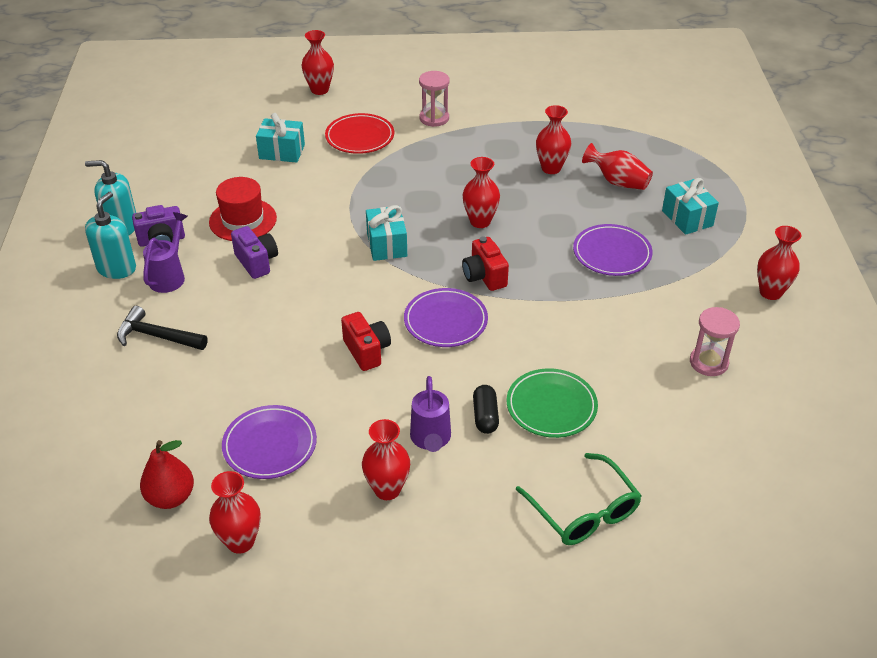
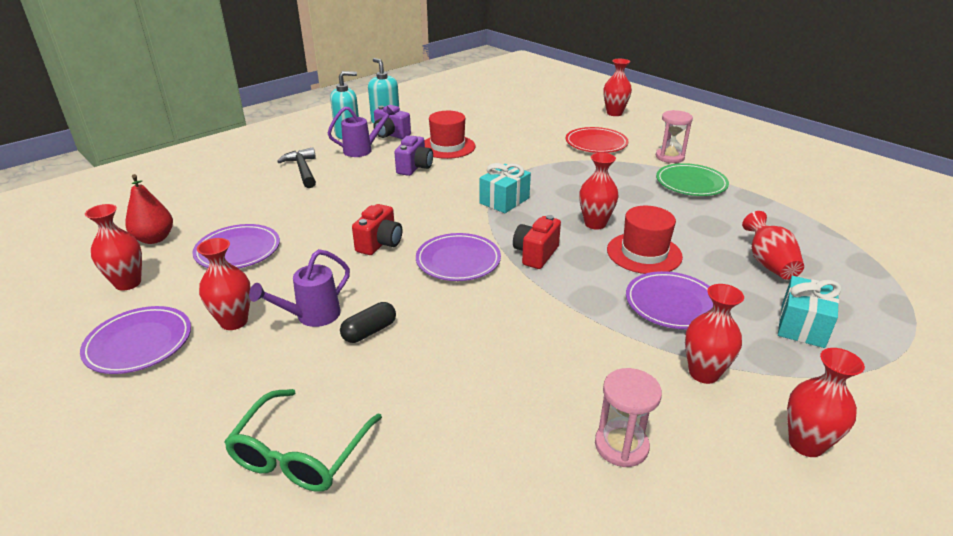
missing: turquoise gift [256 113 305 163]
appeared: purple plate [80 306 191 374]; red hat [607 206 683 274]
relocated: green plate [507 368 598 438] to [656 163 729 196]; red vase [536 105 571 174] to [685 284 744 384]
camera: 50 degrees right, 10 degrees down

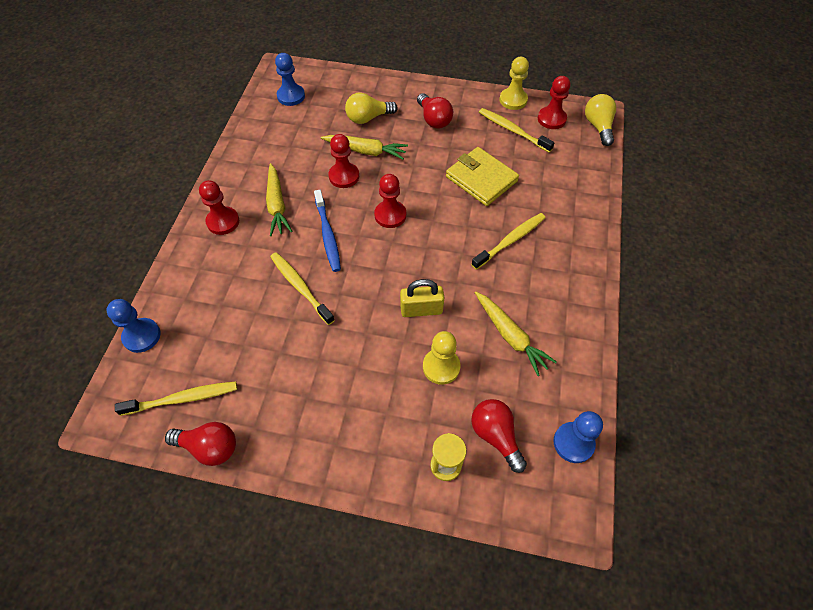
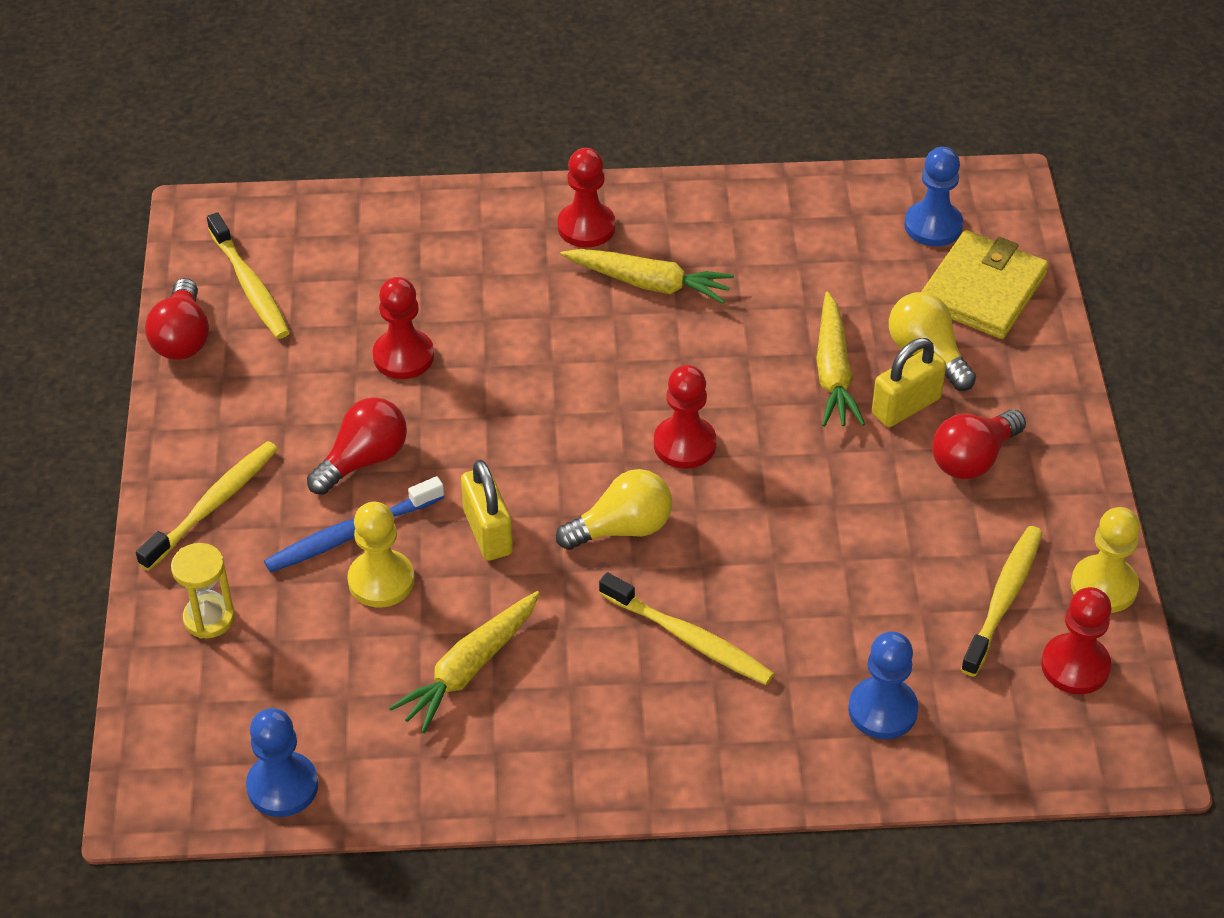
appeared: yellow padlock [872 338 946 427]
relocated: blue pawn [106 299 160 353] to [848 632 919 739]; yellow toothbrush [270 252 335 325] to [136 441 278 571]; blue toothbrush [314 190 341 272] to [264 476 444 573]; red pawn [328 134 359 188] to [373 277 434 379]; yellow wallet [446 147 519 206] to [921 230 1049 339]; red light bulb [471 399 527 473] to [307 397 407 495]; yellow light bulb [585 94 616 146] to [556 469 672 550]
spun: yellow carrot [266 163 293 236] = [560 249 734 304] 135 degrees counterclockwise
camera: 75 degrees right, 10 degrees down

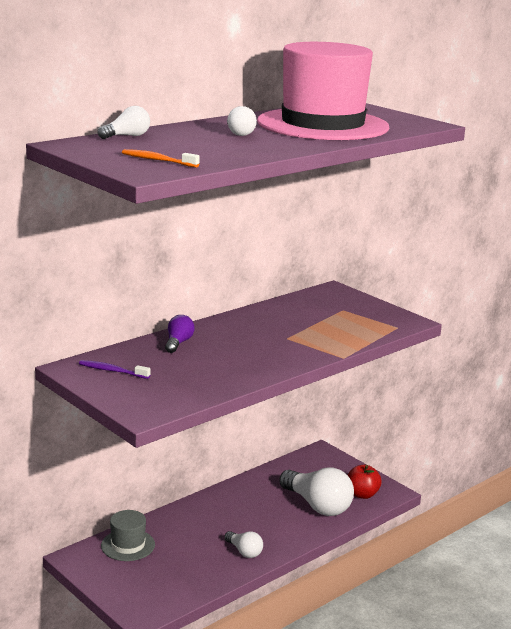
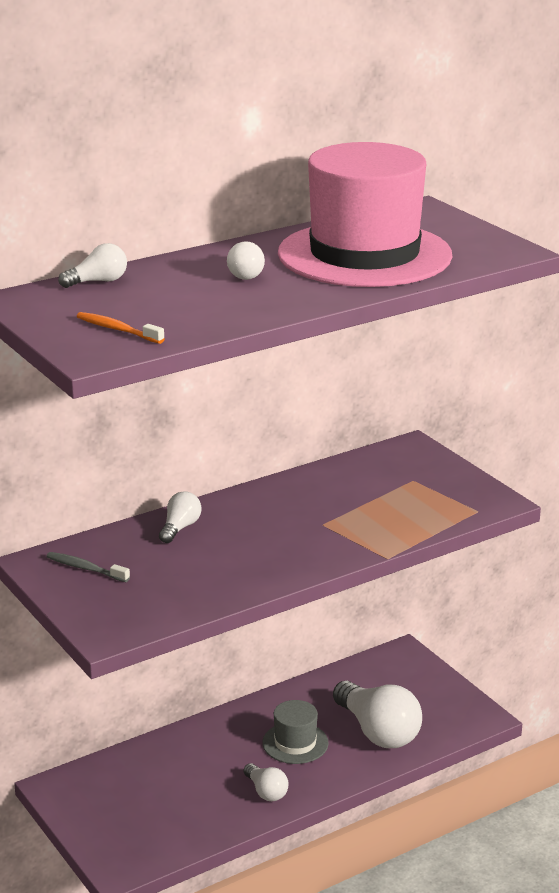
missing: red apple [348 465 382 499]
relocated: grey hat [101 510 155 561] to [262 700 329 764]
colour: purple toothbrush [79 360 150 379] to grey toothbrush [46 552 130 582]; purple light bulb [165 315 195 353] to white light bulb [159 491 202 543]
camera: 10 degrees right, 5 degrees up

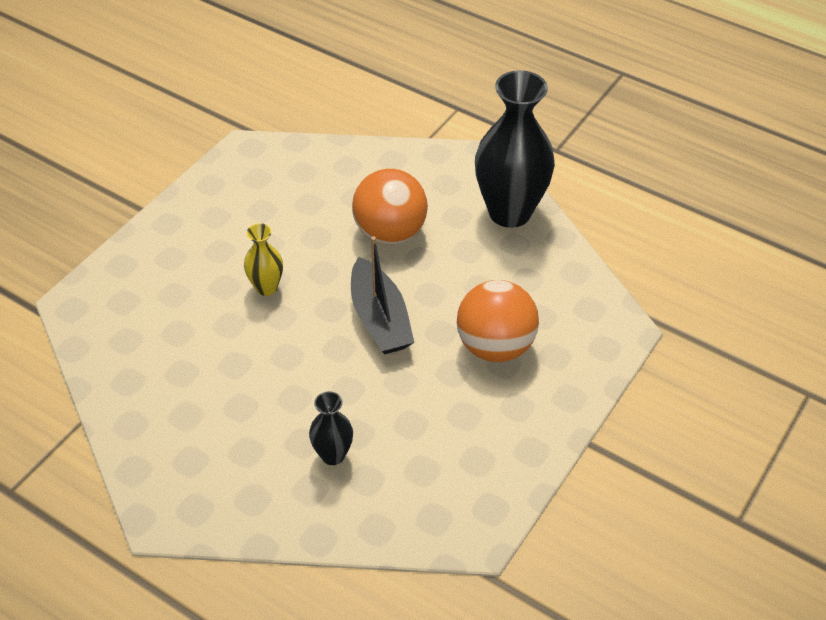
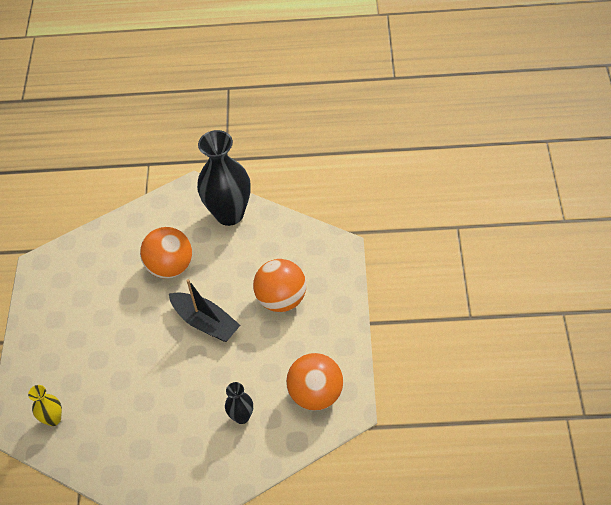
appeared: orange ball [286 353 343 411]
relocated: yellow vase [244 223 283 296] to [28 385 62 426]
camera: 30 degrees left, 5 degrees up

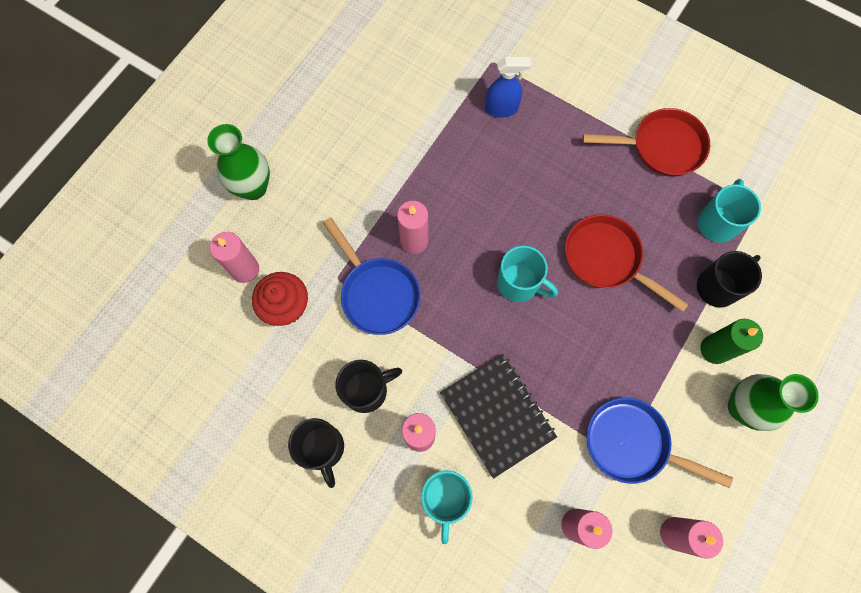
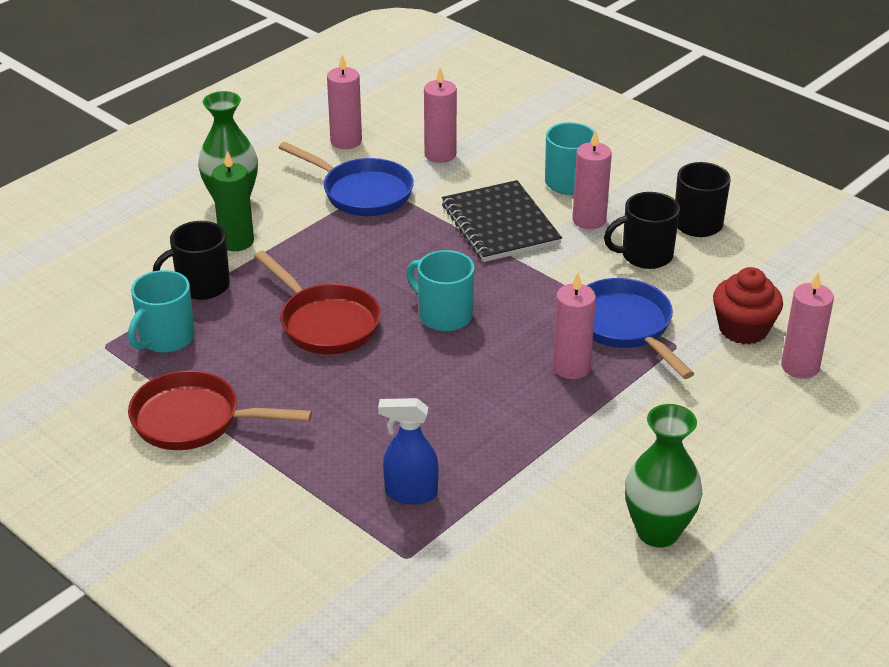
relocated: green vase [207 124 270 200] to [625 404 702 547]
camera: 170 degrees left, 35 degrees down

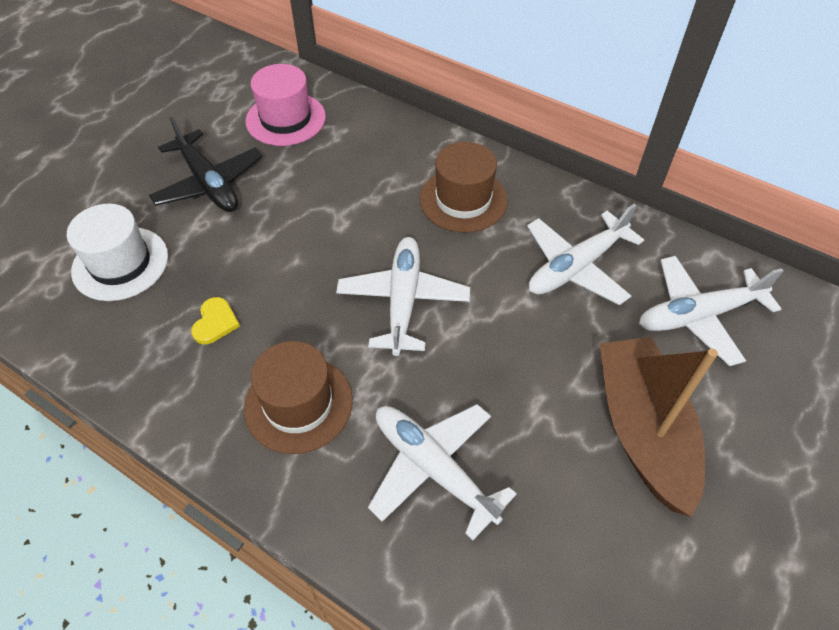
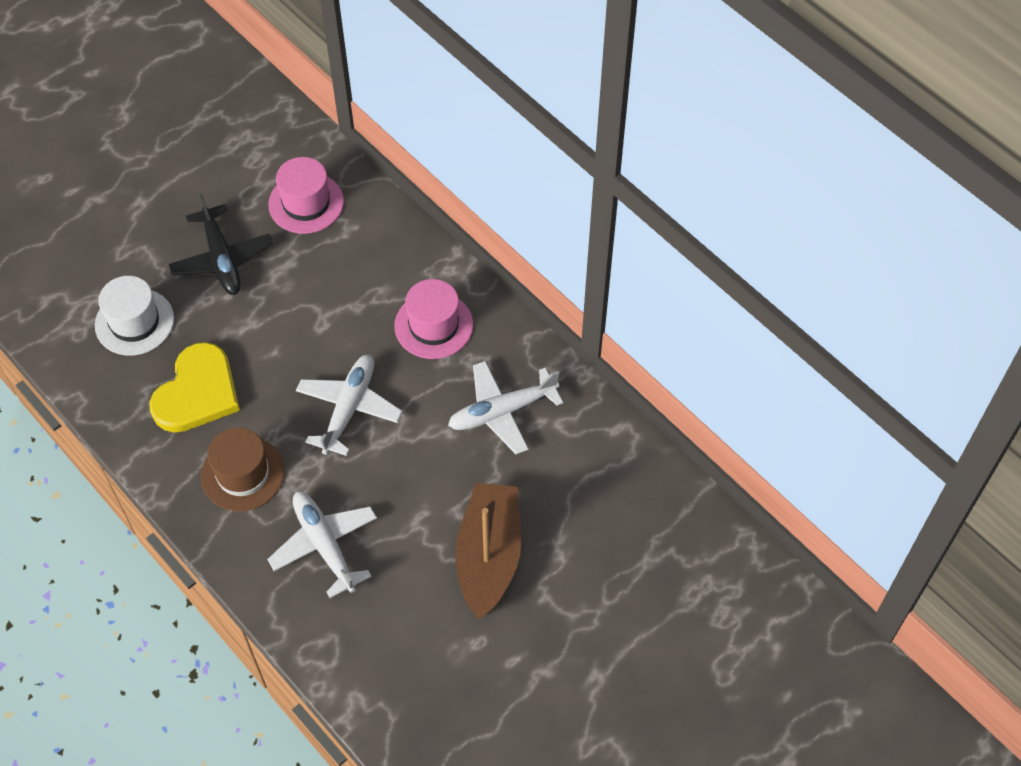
missing: white plane [639 256 783 366]
colour: brown hat [420 142 508 233] to pink hat [394 279 473 359]
size: yellow heart [191 297 240 344] = [149 342 240 433] x2.34
camera: 15 degrees right, 5 degrees up

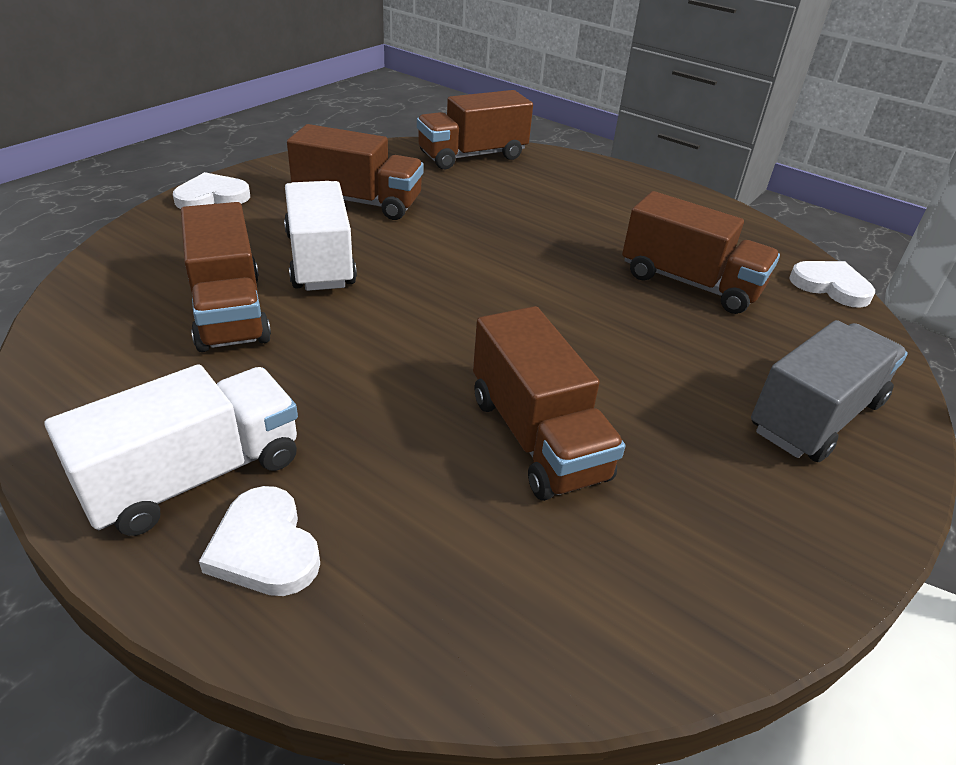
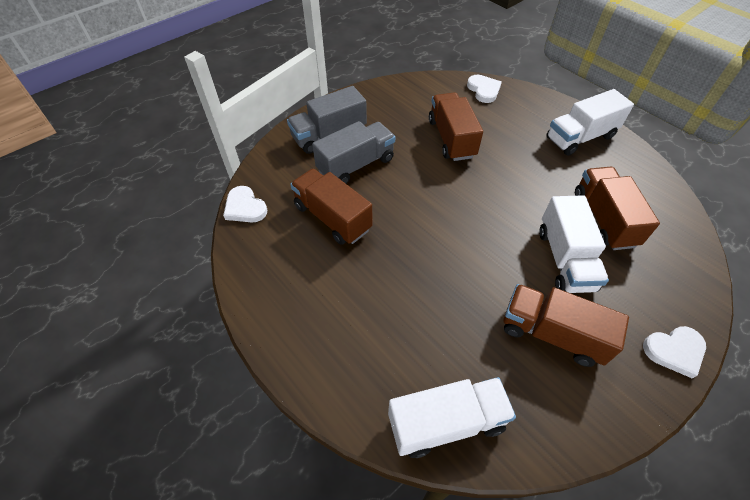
appeared: grey truck [312 121 395 184]
relocated: white heart [199 486 320 596] to [467 75 502 103]
colour: brown truck [417 90 533 169] to white truck [388 377 516 458]
camera: 165 degrees left, 15 degrees up

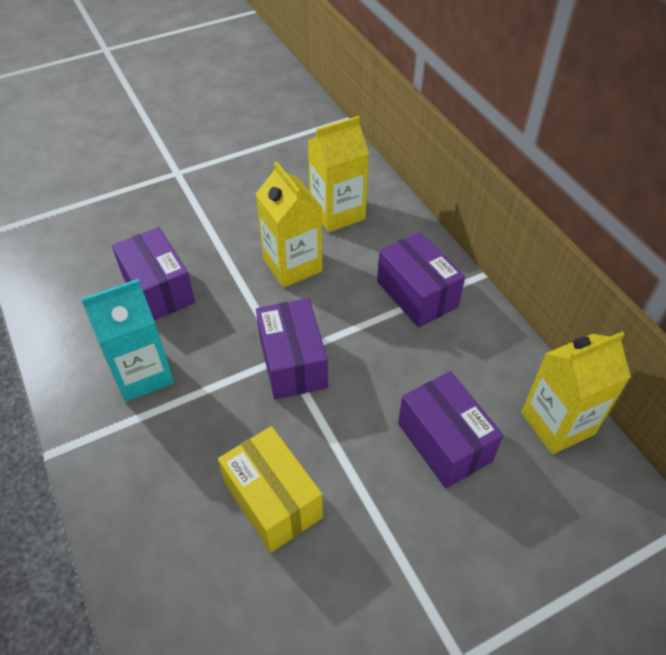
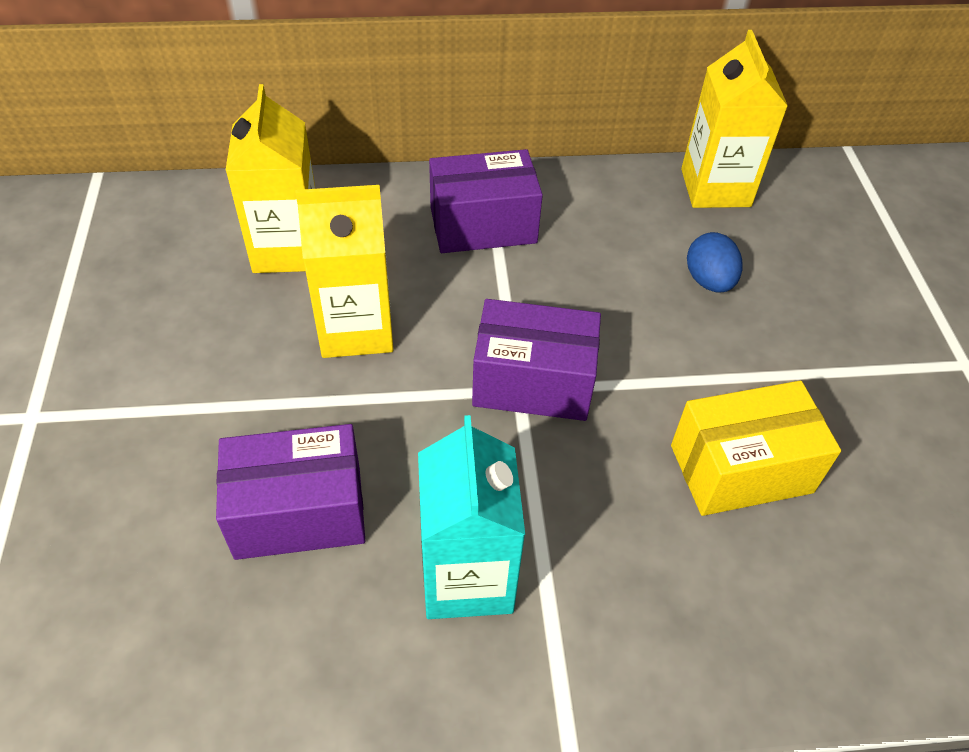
exchanged: purple box [398 371 503 488] to blue egg [687 232 743 292]
camera: 70 degrees left, 0 degrees up

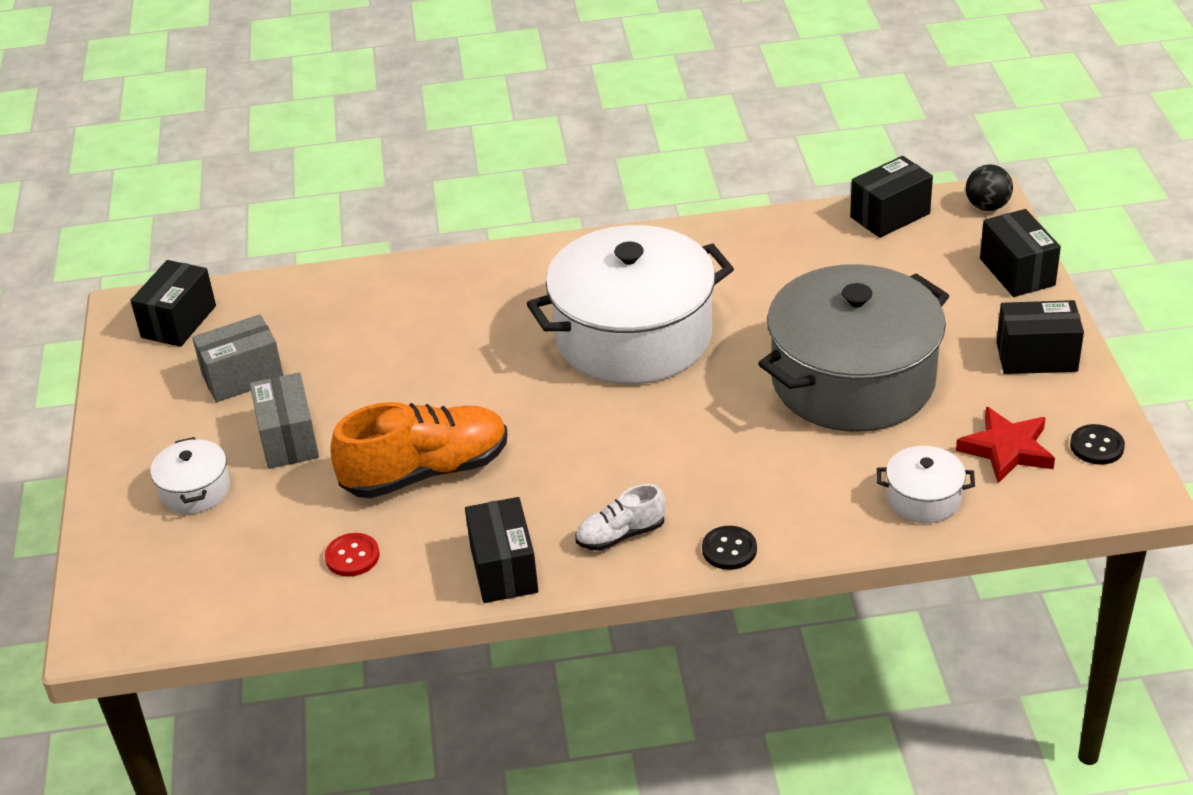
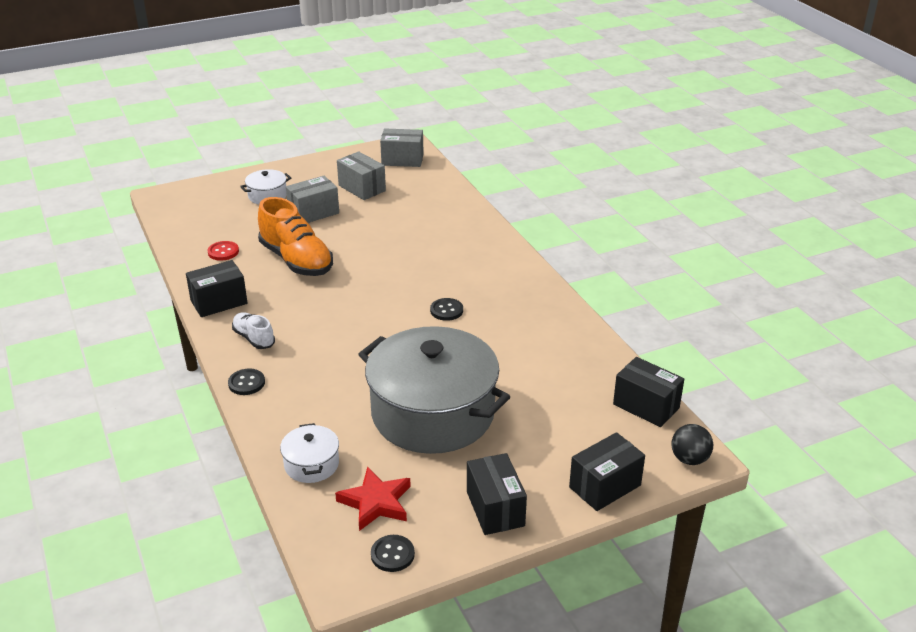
exchanged: white pot [527 225 734 384] to black button [430 298 463 321]
colour: black box [130 260 216 347] to grey box [380 128 424 167]
camera: 70 degrees right, 5 degrees down

